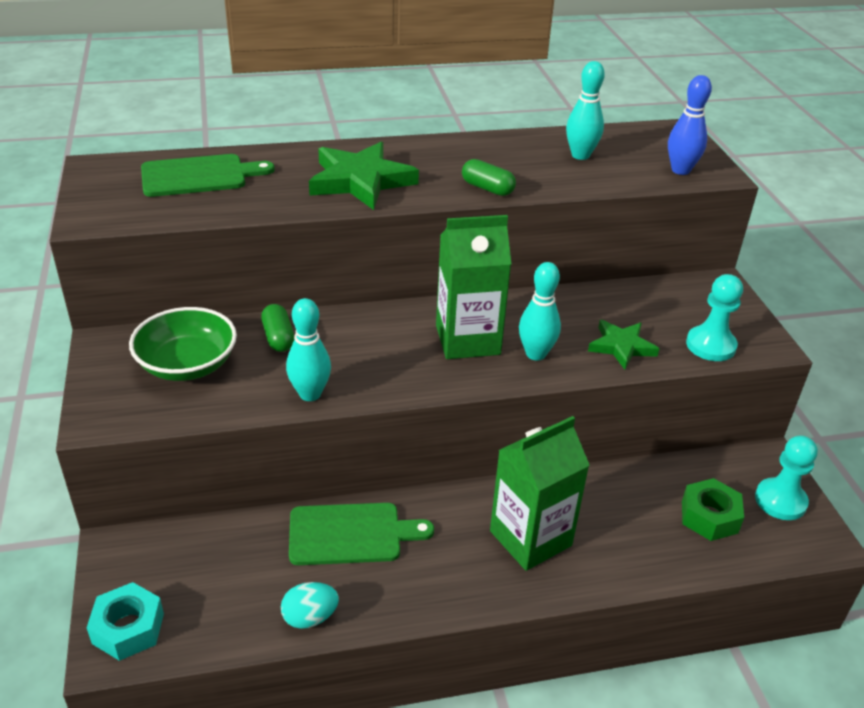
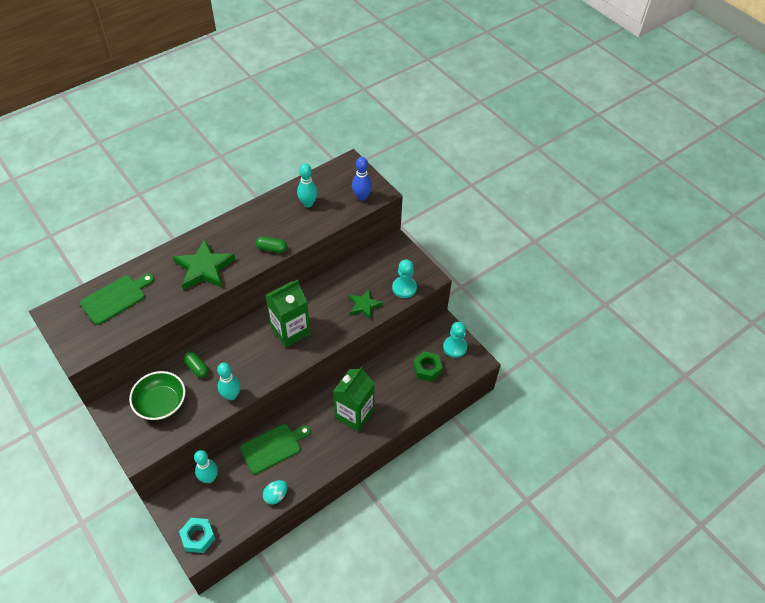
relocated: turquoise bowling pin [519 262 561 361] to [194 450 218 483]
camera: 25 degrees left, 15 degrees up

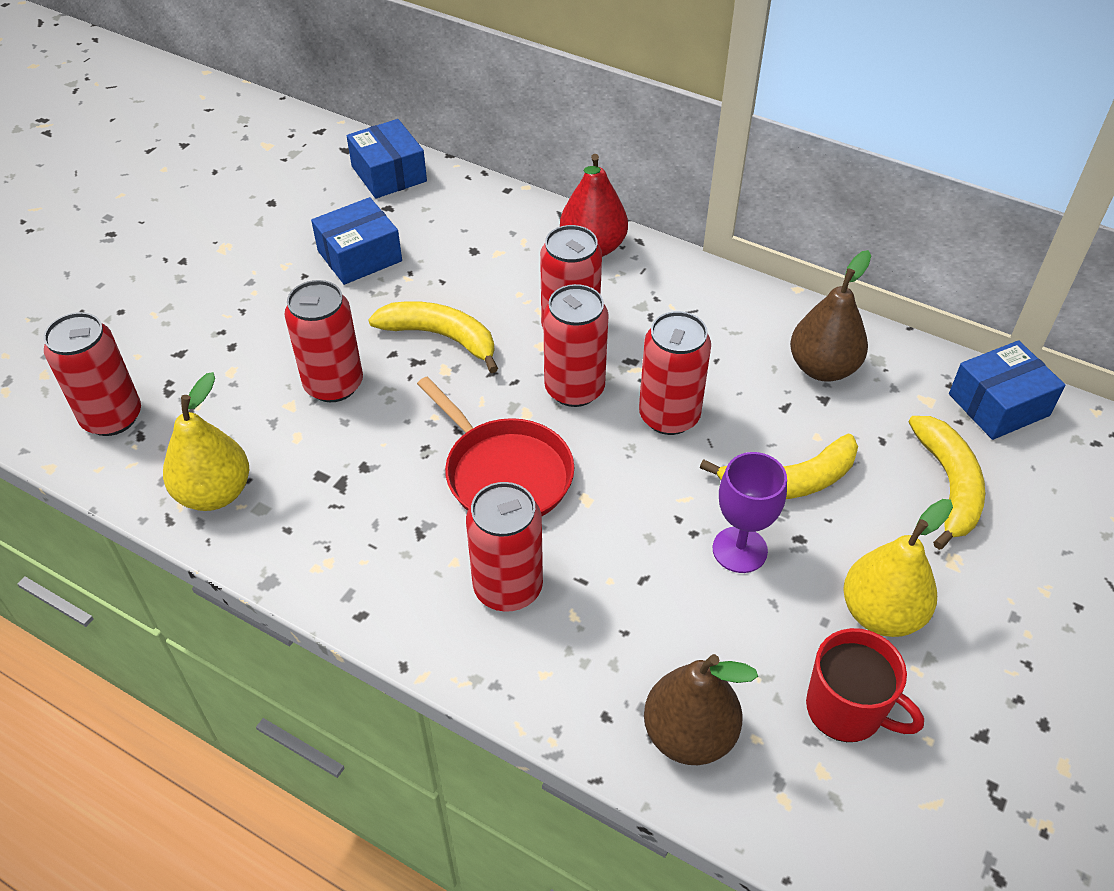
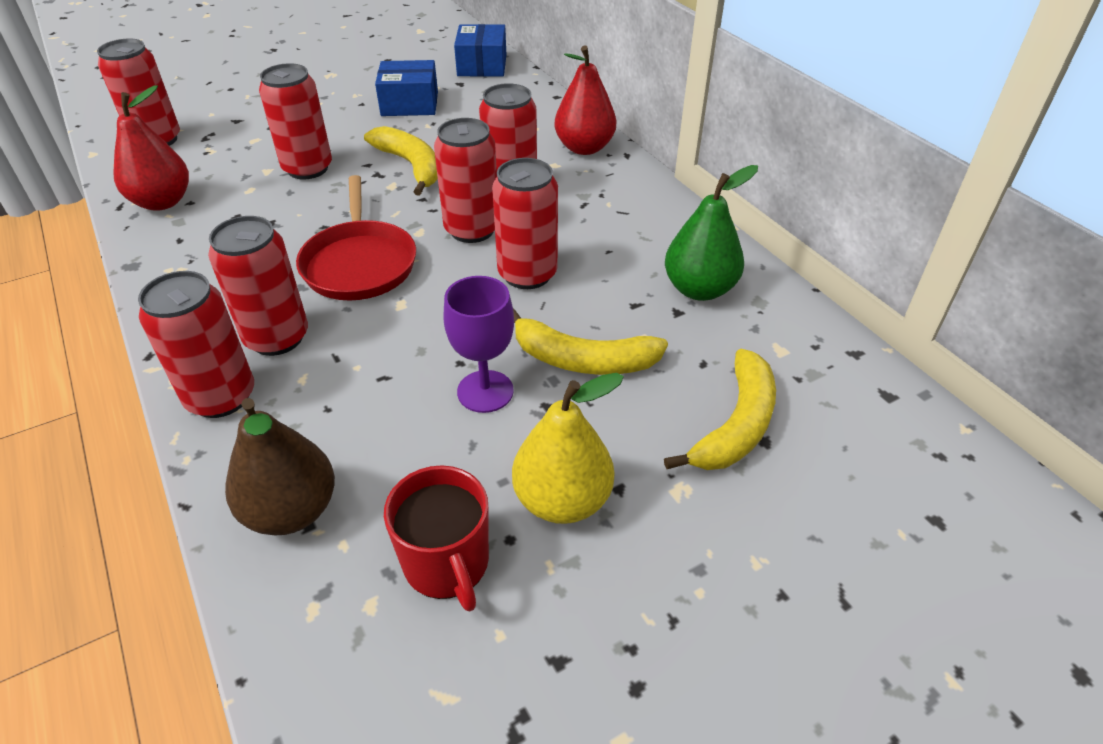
missing: blue box [949 340 1066 440]
appeared: red can [138 271 254 418]
colour: yellow pear [163 372 249 511] to red pear [113 85 189 211]; brown pear [790 250 871 382] to green pear [665 165 758 301]
camera: 30 degrees right, 5 degrees down

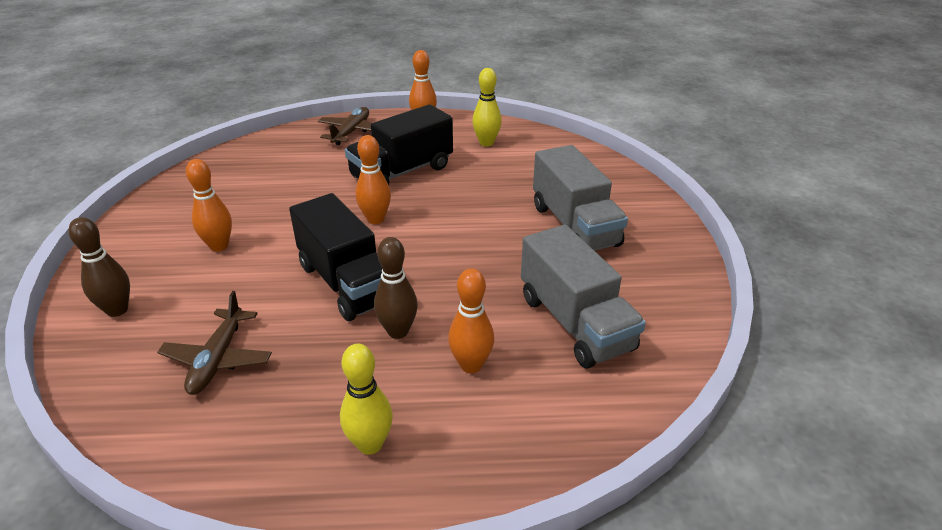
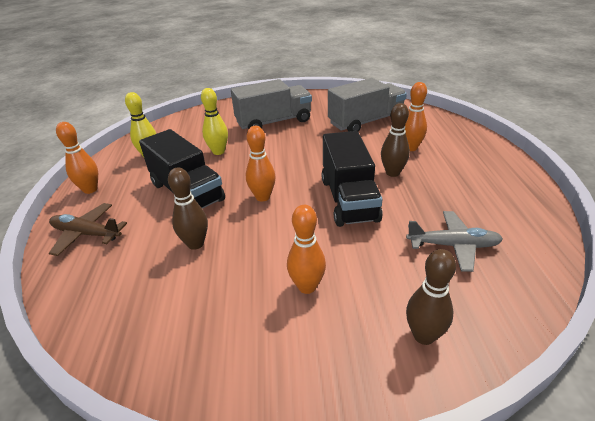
appeared: brown bowling pin [168 167 208 250]
relocated: yellow bowling pin [340 344 393 455] to [201 88 228 155]
colour: brown plane [157 291 272 395] to grey plane [406 211 503 272]
spun: black truck [289 193 382 321] = [321 131 383 227] 120 degrees clockwise
camera: 90 degrees left, 0 degrees up

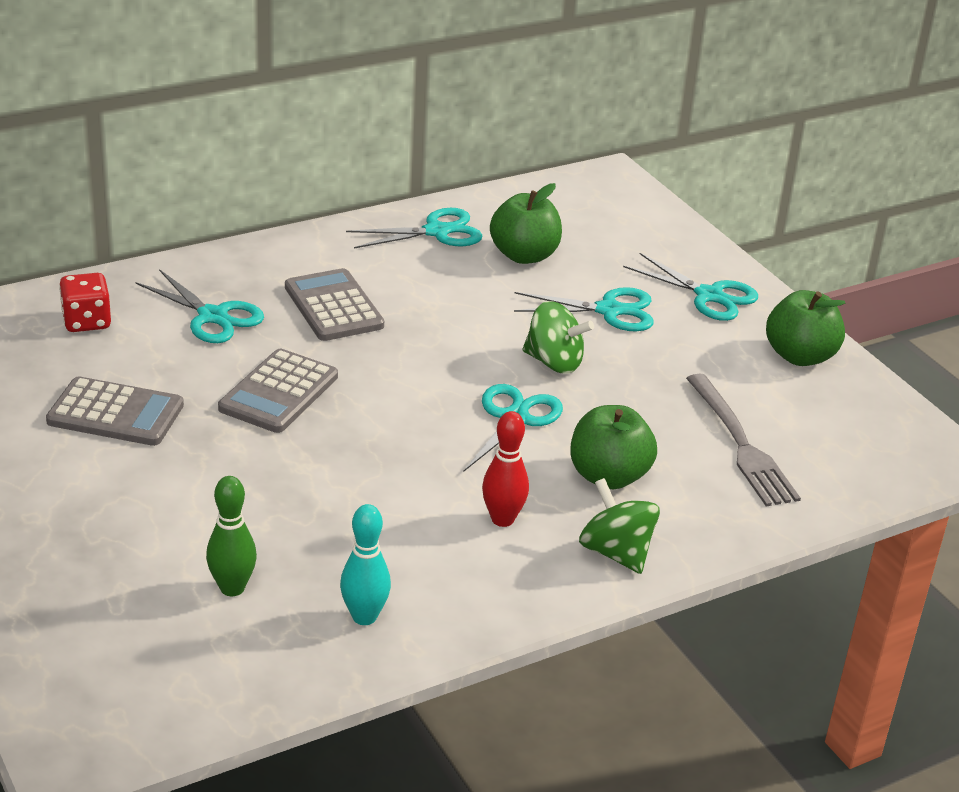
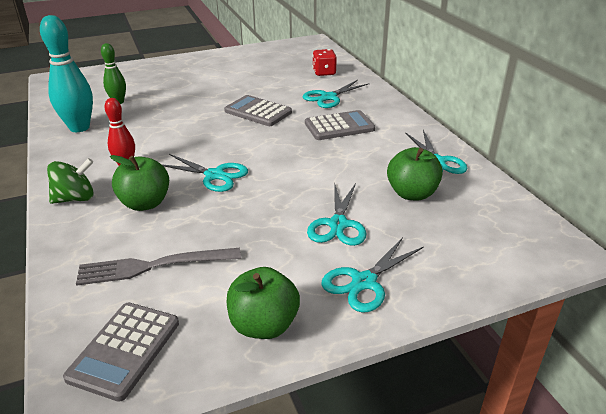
missing: green spinning top [523 301 594 374]
relocated: grey calculator [46 377 184 446] to [63 303 179 402]
size: turquoise bowling pin [340 504 391 625] = [40 15 93 132] x1.71
camera: 100 degrees right, 0 degrees up

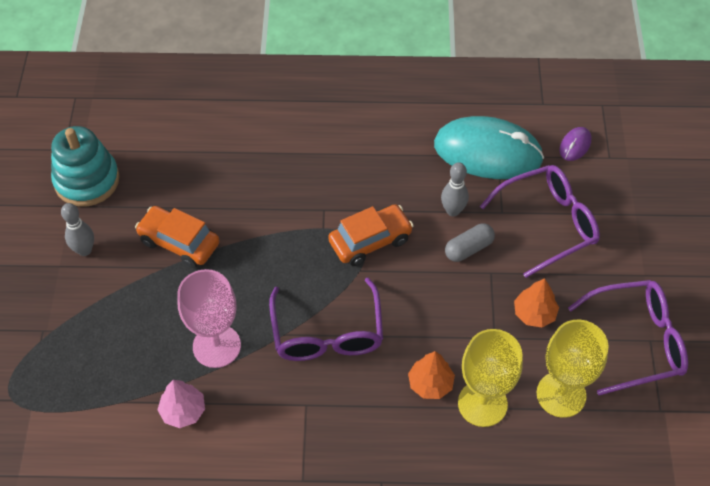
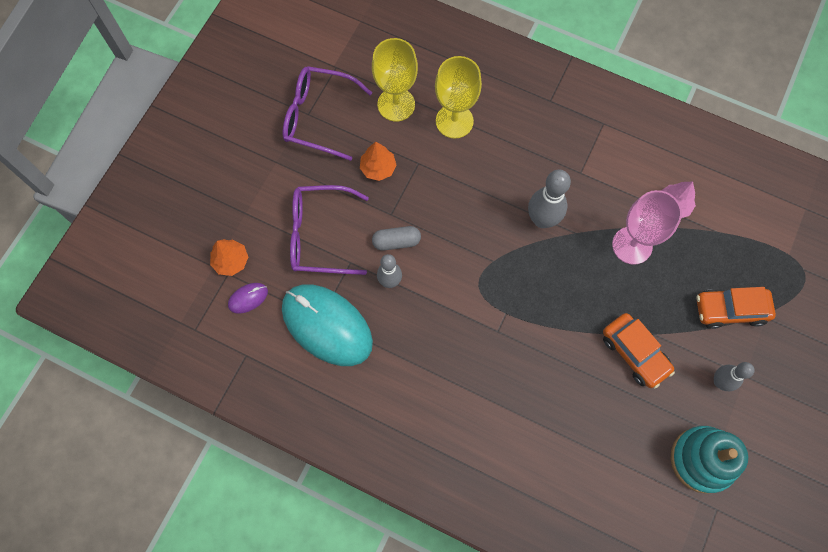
relocated: orange car [328 204 414 266] to [696 287 776 329]; orange tree [408 351 455 399] to [210 239 248 276]
exchanged: purple glasses [269 278 383 361] to grey bowling pin [528 169 571 228]
camera: 155 degrees left, 15 degrees up

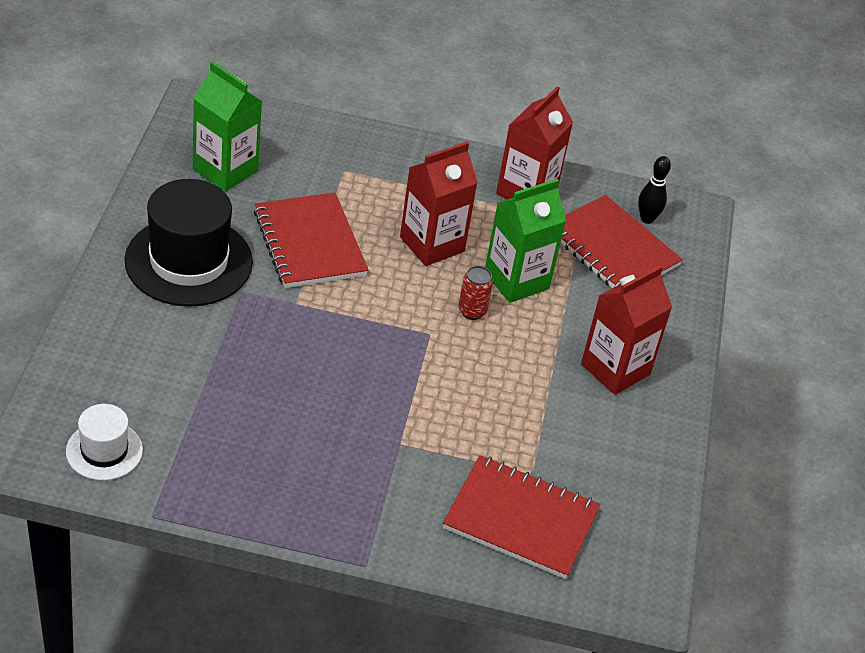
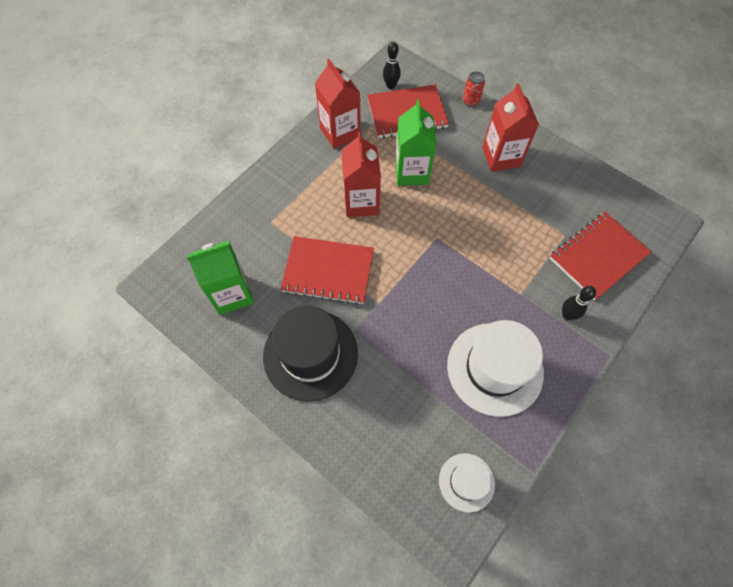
appeared: white hat [447 320 544 417]; black bowling pin [562 286 596 320]
relocated: red can [458 266 493 320] to [463 71 485 107]
camera: 55 degrees left, 20 degrees up

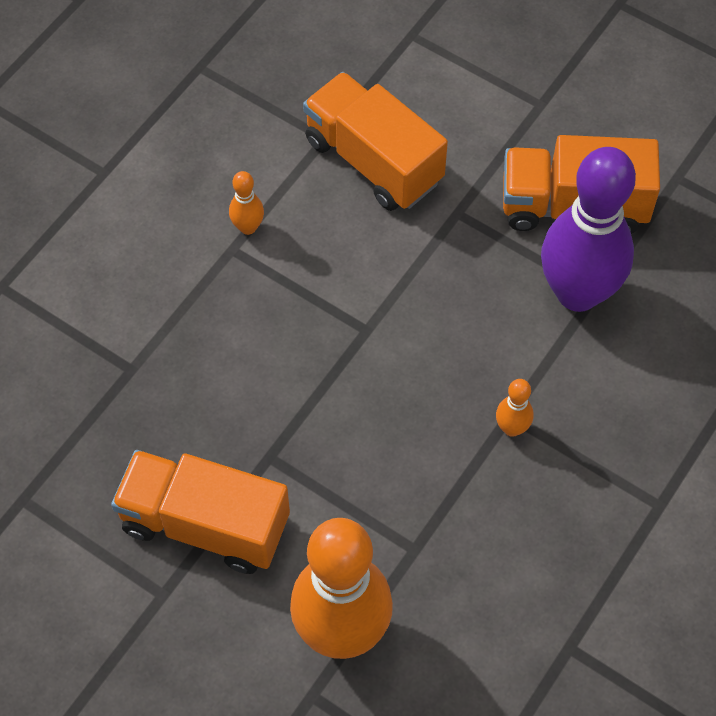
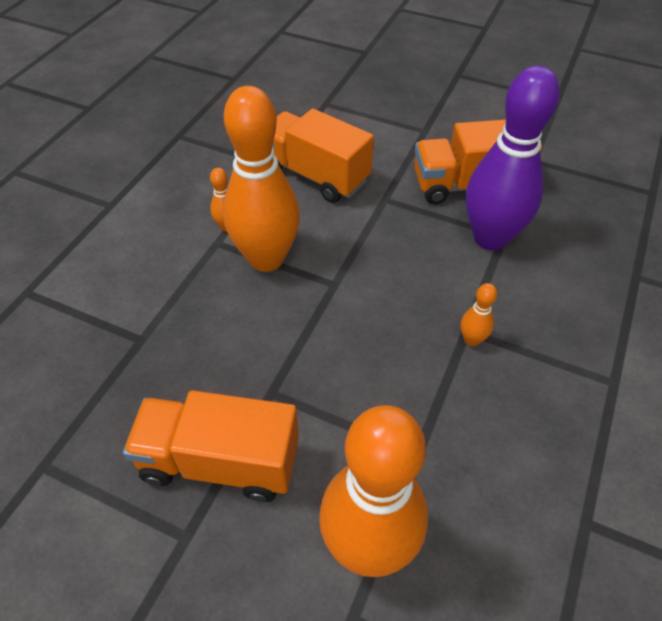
appeared: orange bowling pin [223 86 300 272]
camera: 10 degrees left, 10 degrees down

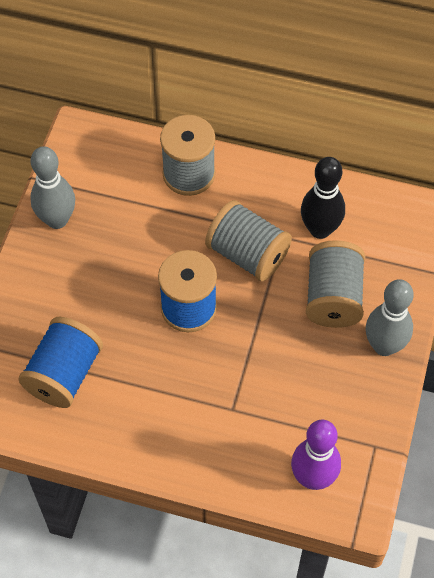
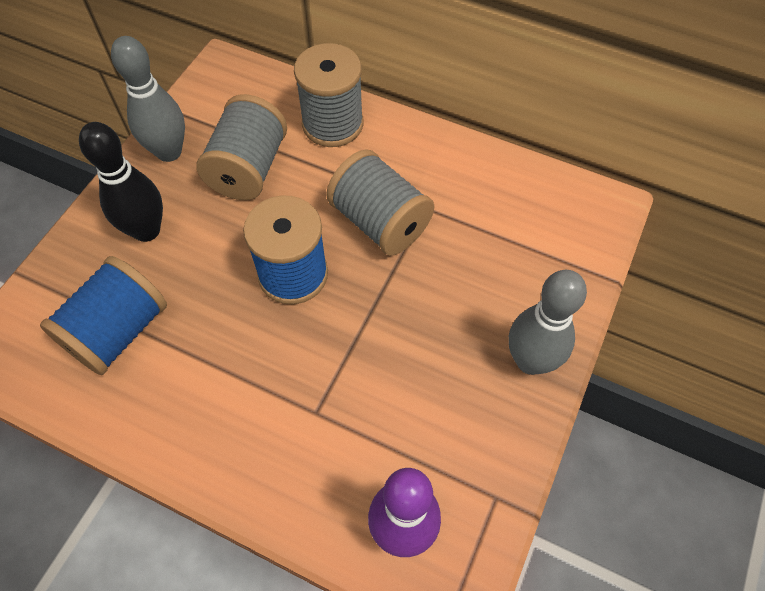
relocated: black bowling pin [301 157 345 239] to [79 122 163 242]; grey spool [306 240 365 328] to [196 94 287 200]
camera: 10 degrees right, 0 degrees up

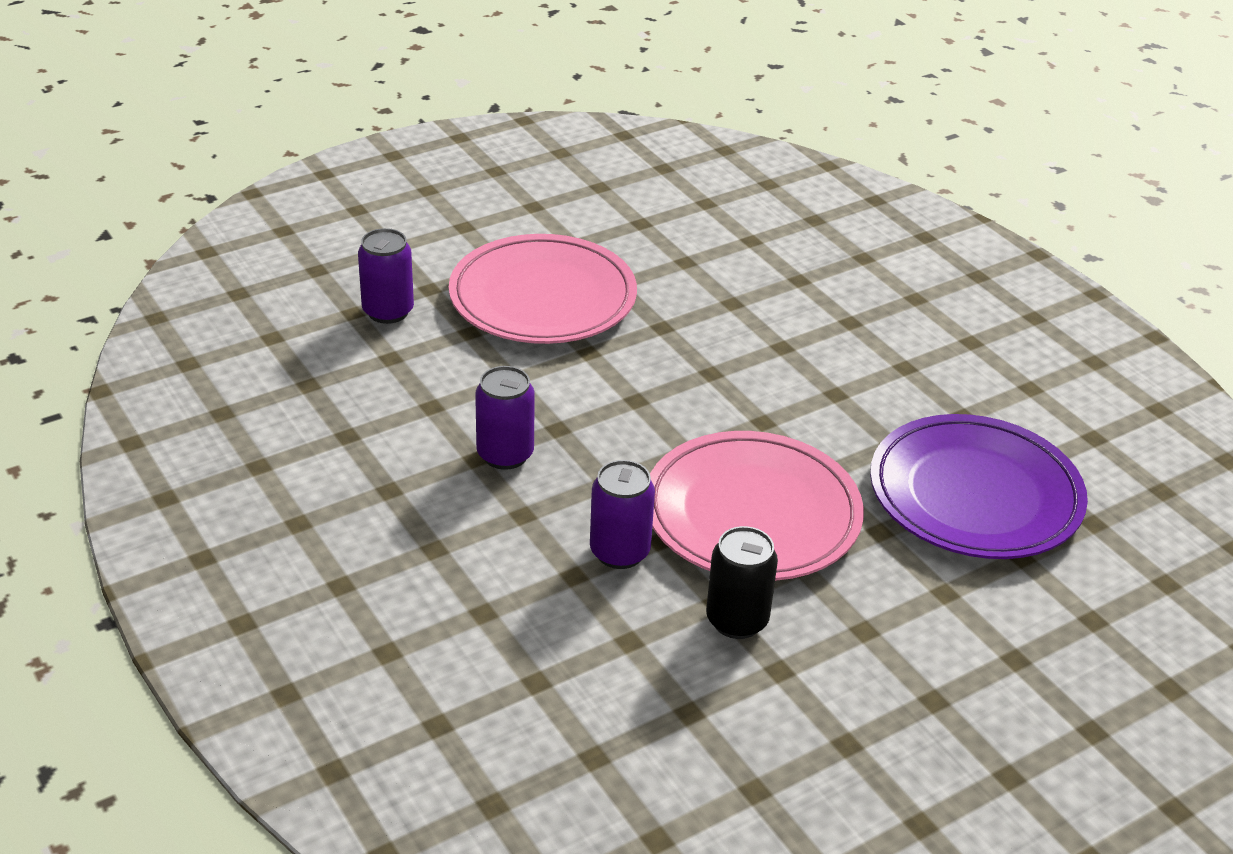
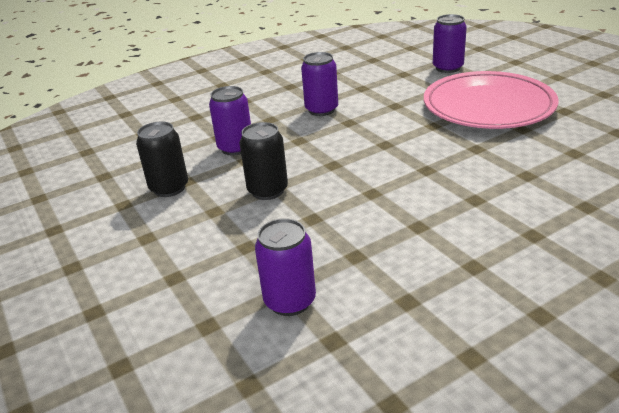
exchanged: pink plate [650 431 864 581] to black can [240 122 288 200]; purple plate [870 414 1088 559] to purple can [255 218 316 316]
camera: 95 degrees right, 5 degrees down

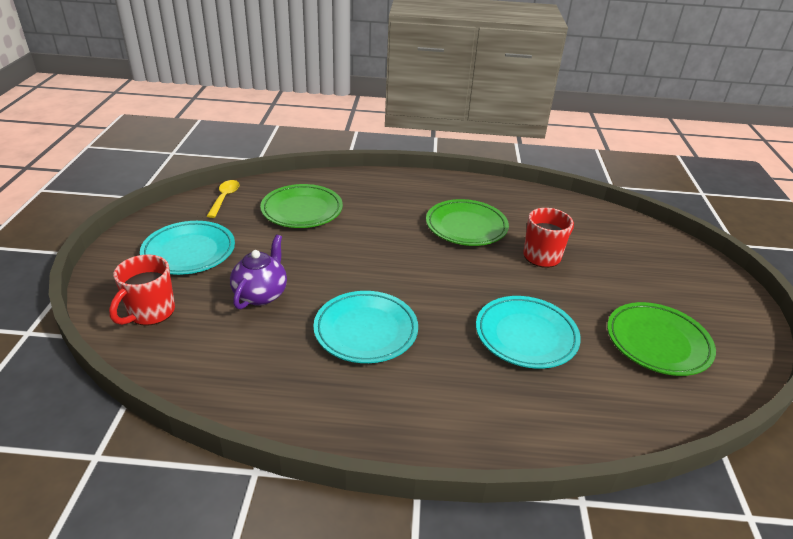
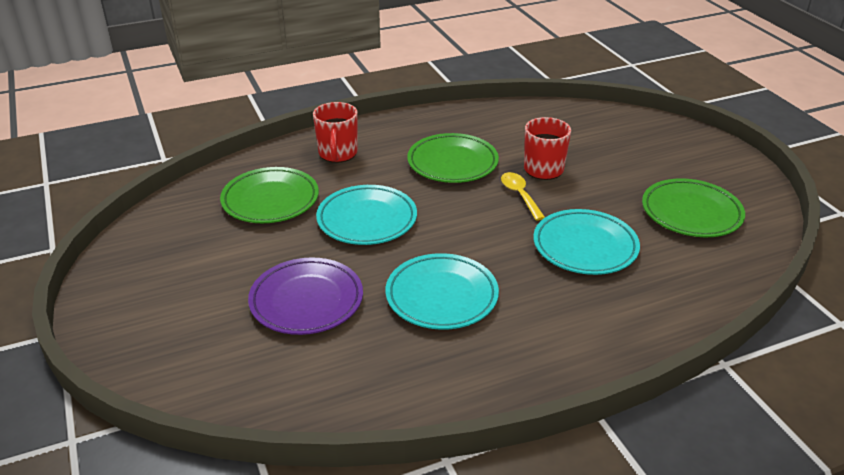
relocated: red mug [109 255 175 326] to [313 102 358 163]; turquoise plate [140 221 235 275] to [316 185 417 245]; yellow spoon [207 180 240 218] to [501 172 545 221]
exchanged: purple teapot [230 235 287 309] to purple plate [248 257 363 335]
camera: 25 degrees left, 0 degrees up

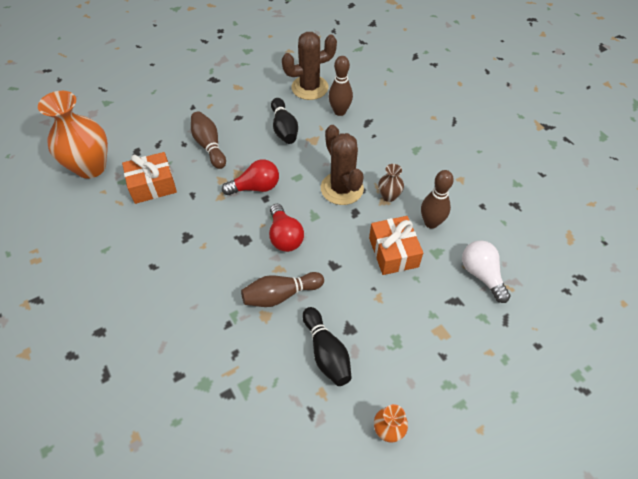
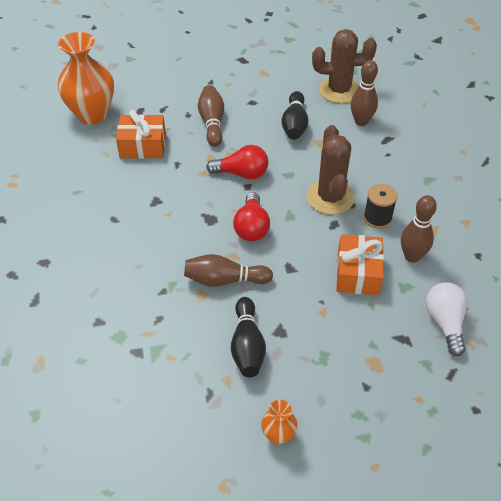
exchanged: brown vase [378 164 404 202] to black spool [364 184 398 229]
camera: 20 degrees right, 5 degrees down

